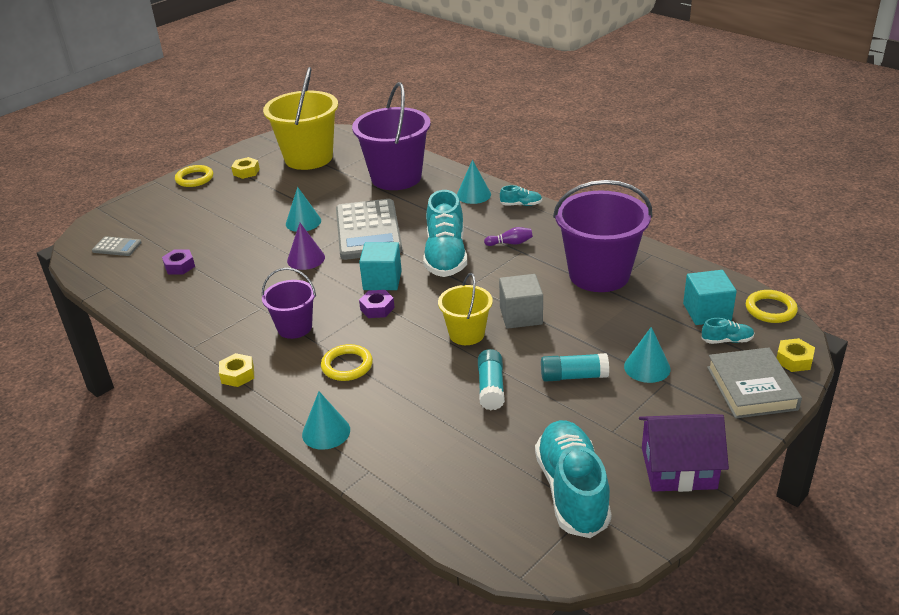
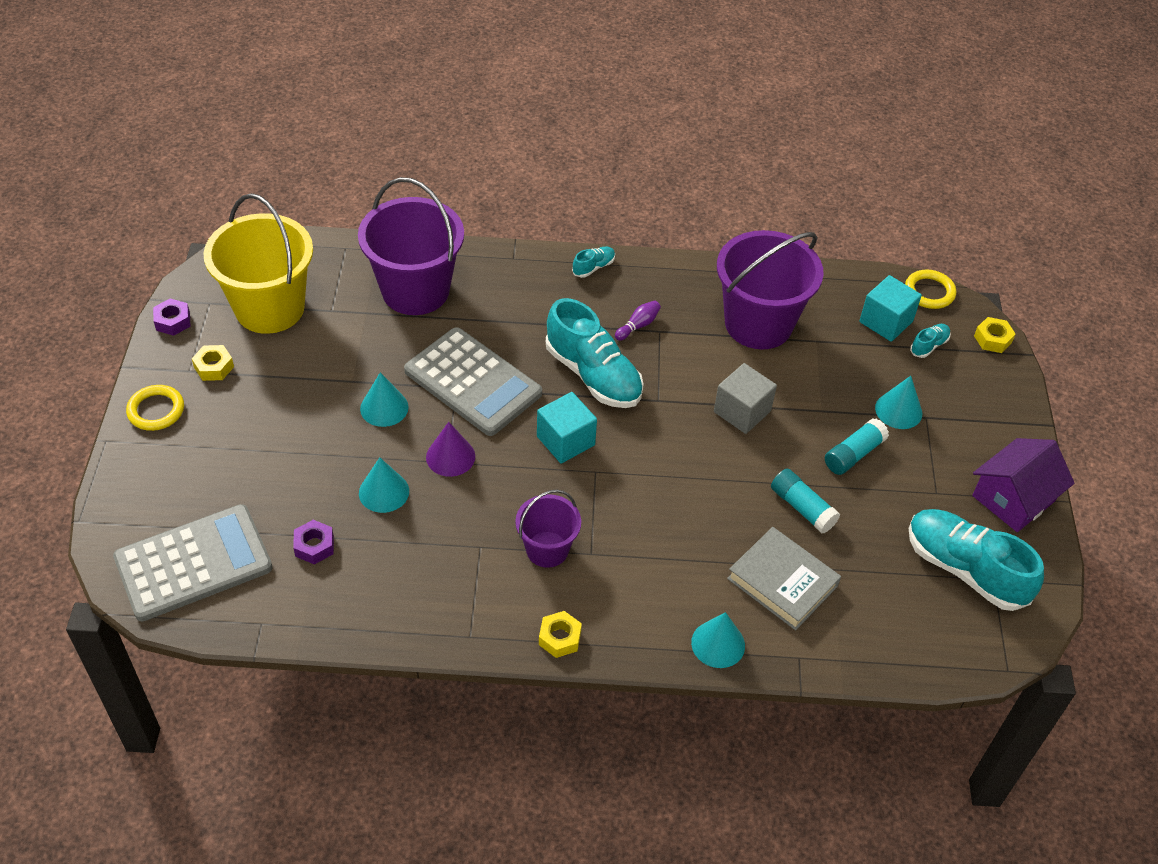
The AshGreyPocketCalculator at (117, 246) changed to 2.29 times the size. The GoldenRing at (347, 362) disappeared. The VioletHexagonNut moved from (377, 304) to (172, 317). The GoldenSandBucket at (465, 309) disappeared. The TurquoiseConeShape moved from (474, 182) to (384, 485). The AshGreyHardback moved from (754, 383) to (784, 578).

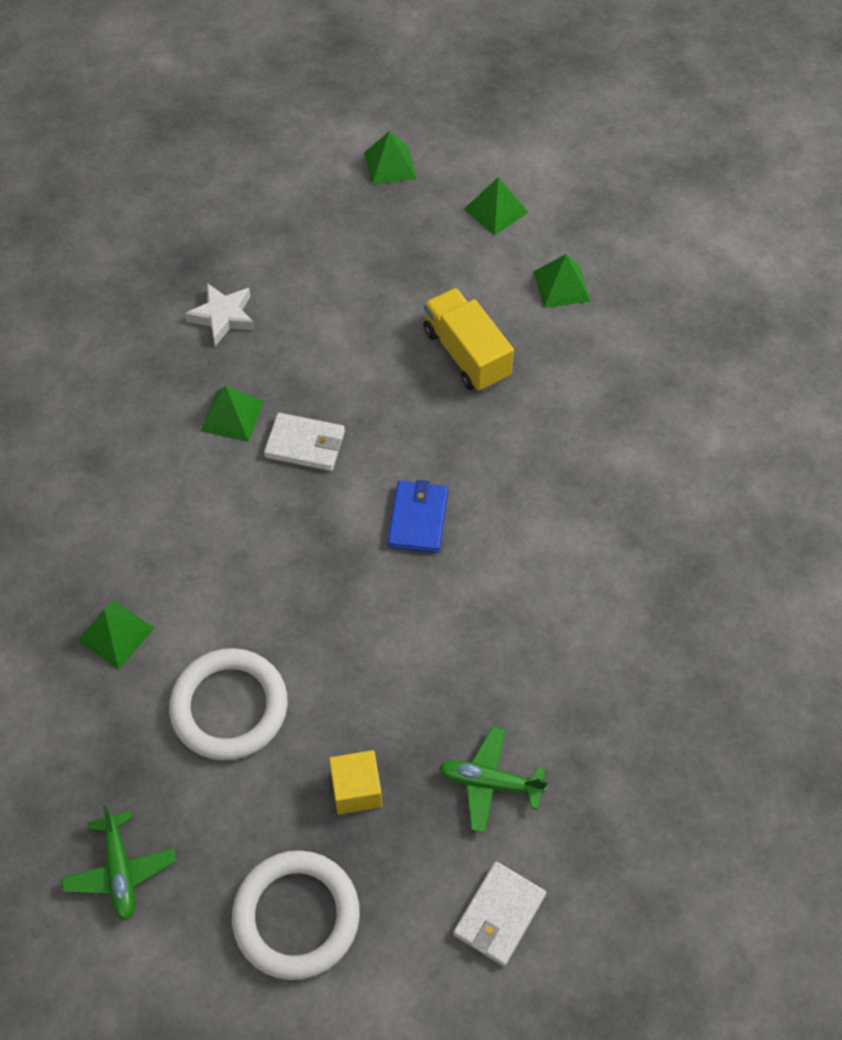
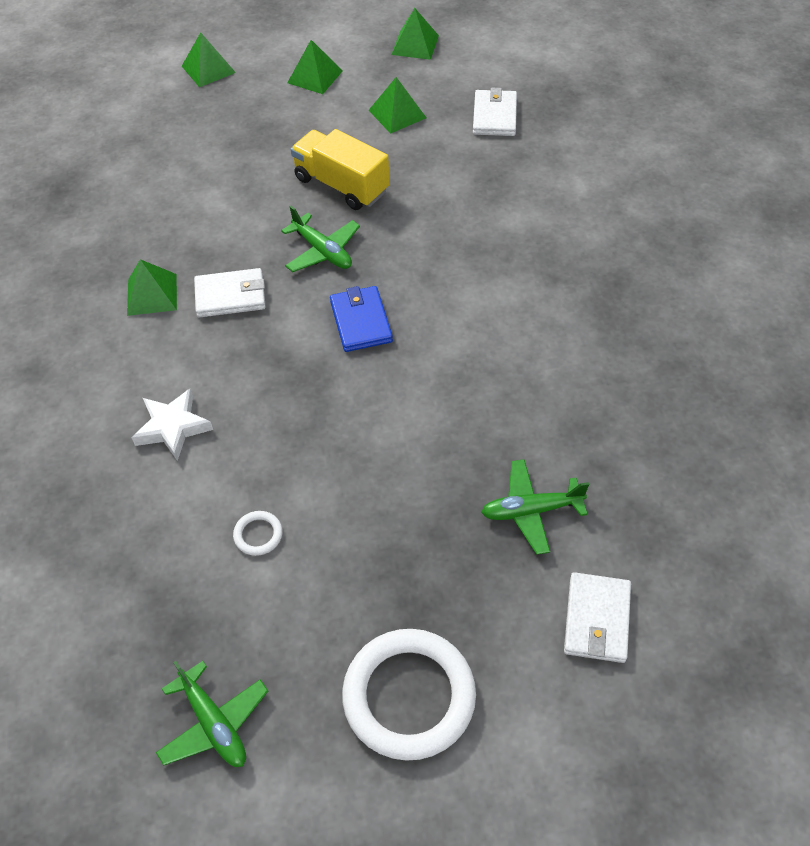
The GreenPyramidShape moved from (115, 634) to (415, 34). The WhiteRing at (228, 704) changed to 0.41 times the size. The WhiteStarShape moved from (220, 314) to (172, 425). The GoldenSolidCube at (355, 782) disappeared. The GreenToyPlane at (320, 239) appeared. The WhiteWallet at (495, 112) appeared.

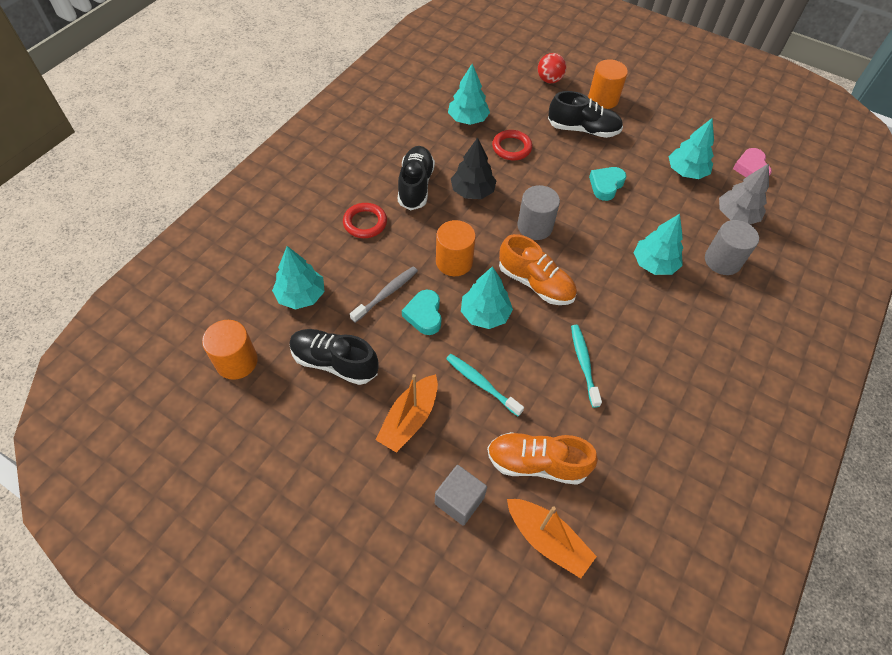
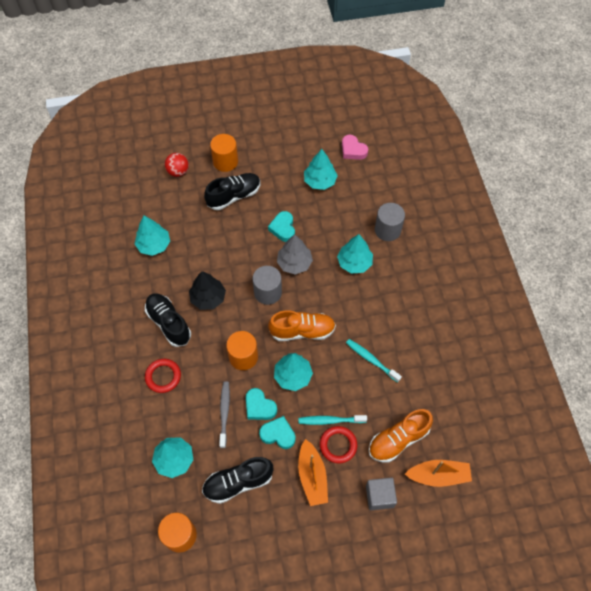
The RedRing moved from (512, 145) to (338, 444). The AshGreyFirTree moved from (744, 194) to (295, 254). The TurquoiseHeartShape at (277, 432) appeared.

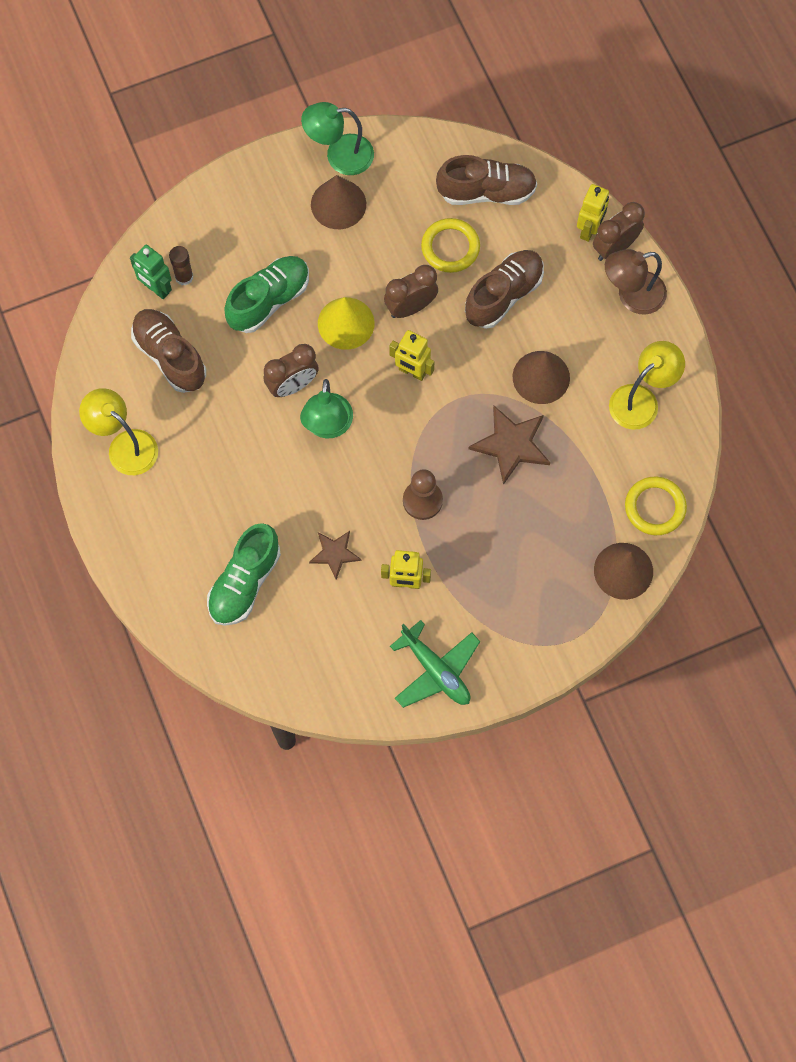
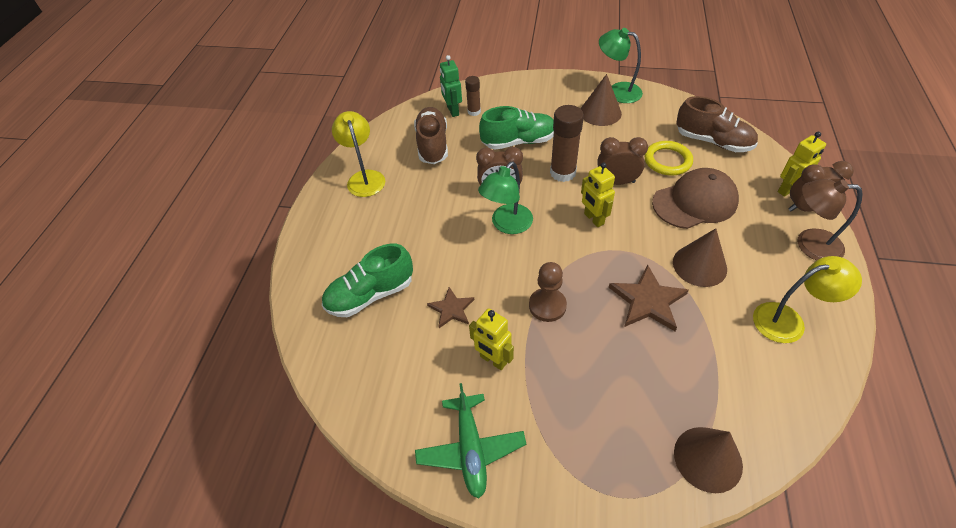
The GoldenConeShape at (346, 323) was replaced by the BrownStickOfGlue at (567, 143). The BrownShoe at (504, 289) was replaced by the BrownBaseballCap at (695, 198). The GoldenRing at (656, 506) disappeared.

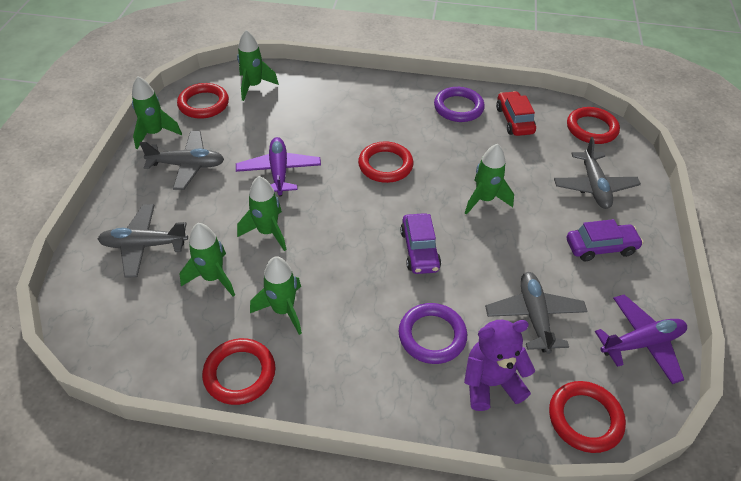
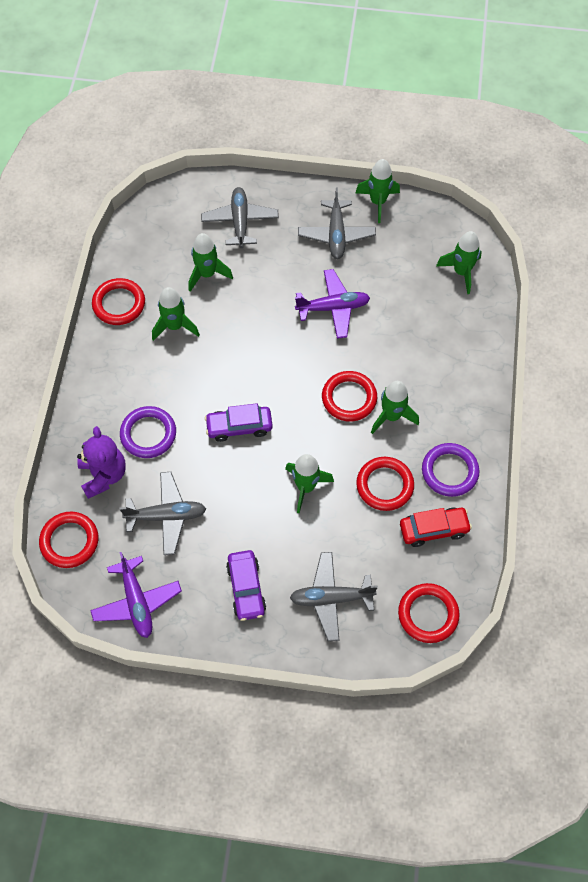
The RedRing moved from (203, 101) to (385, 484). The GreenSpaceship moved from (262, 213) to (395, 407).

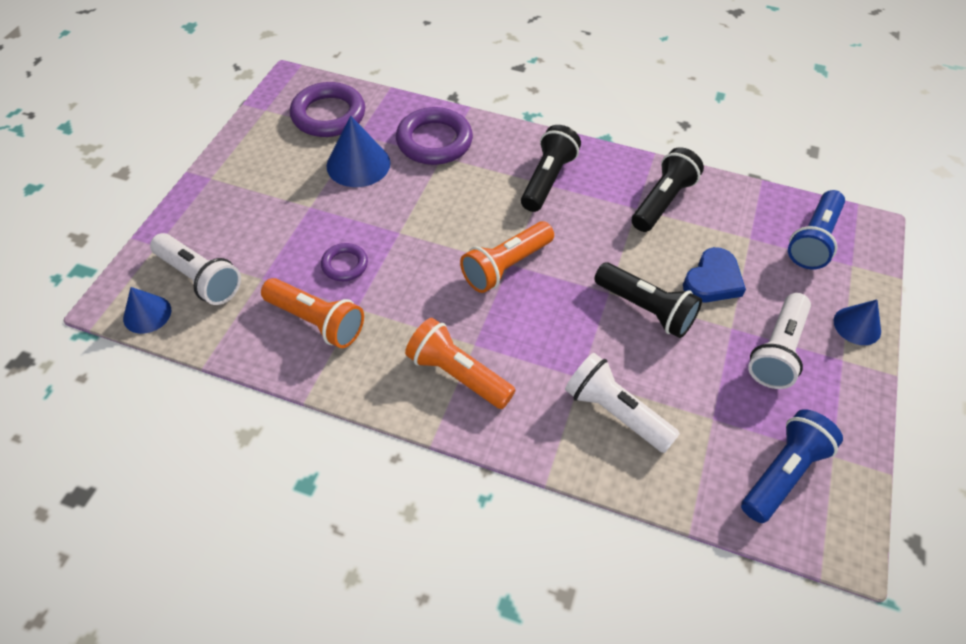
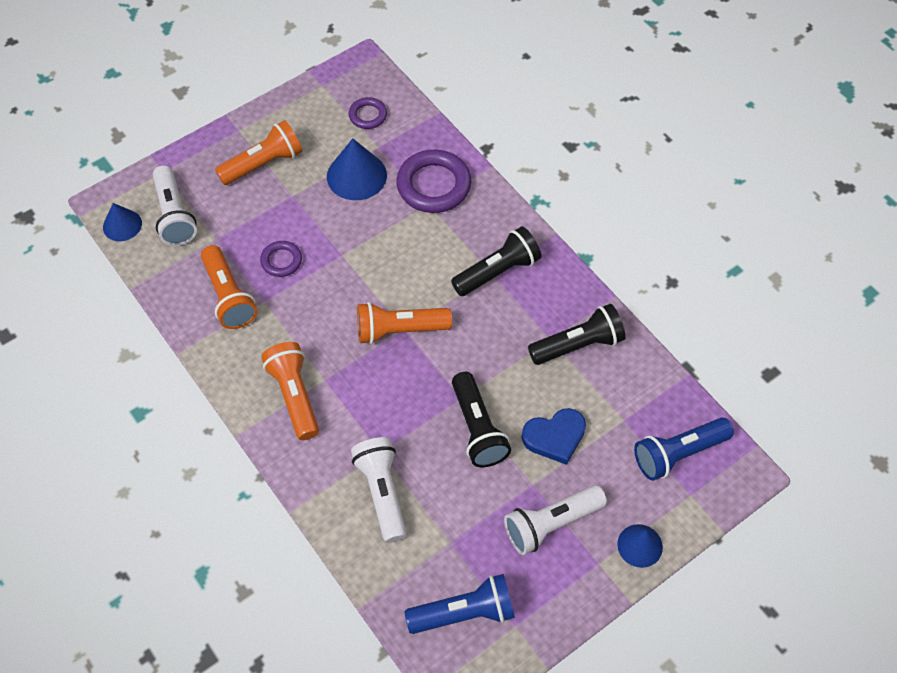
The VioletRing at (327, 109) changed to 0.54 times the size. The OrangeColouredTorch at (258, 152) appeared.

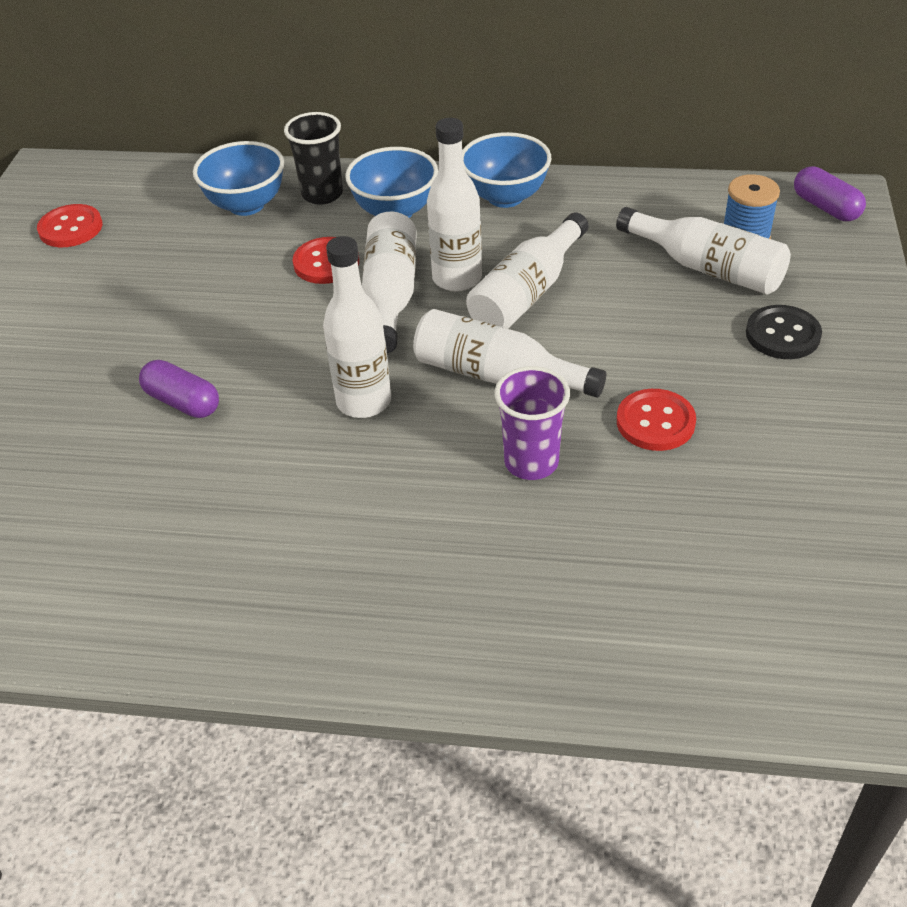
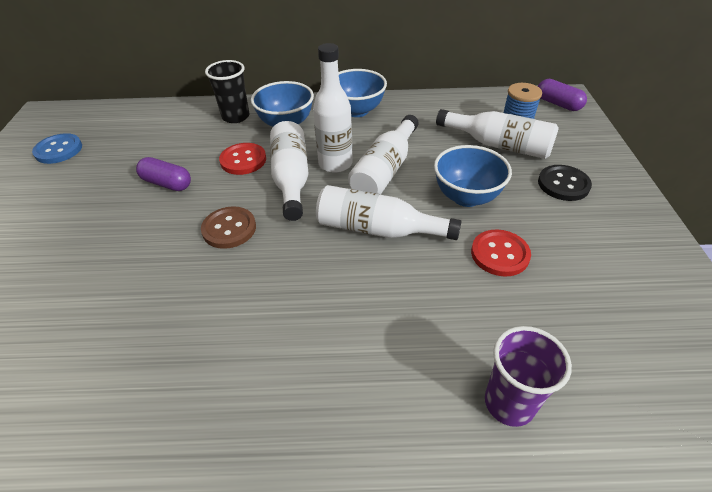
The RedButton at (70, 225) became the BlueButton at (57, 148). The VioletPill moved from (179, 389) to (163, 174). The BlueServingBowl moved from (238, 178) to (473, 176). The WhiteDrinkBottle at (357, 327) disappeared. The VioletCup moved from (532, 423) to (528, 376). The BrownButton at (228, 227) appeared.

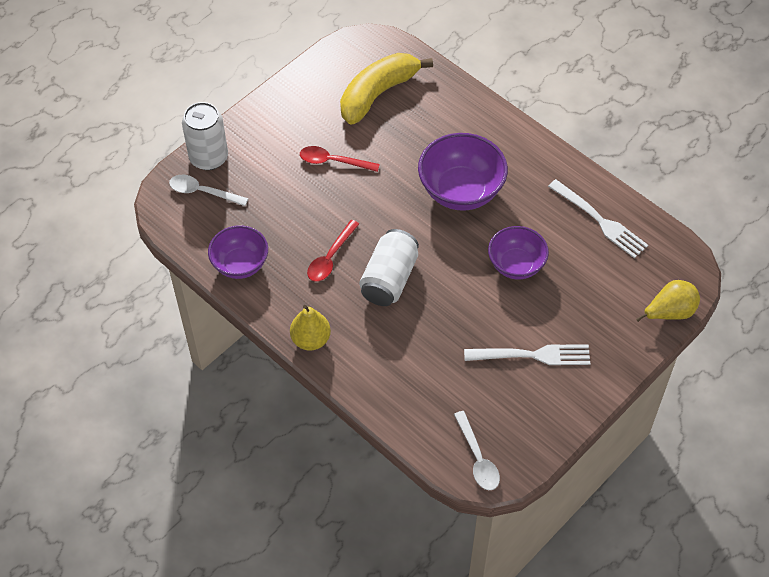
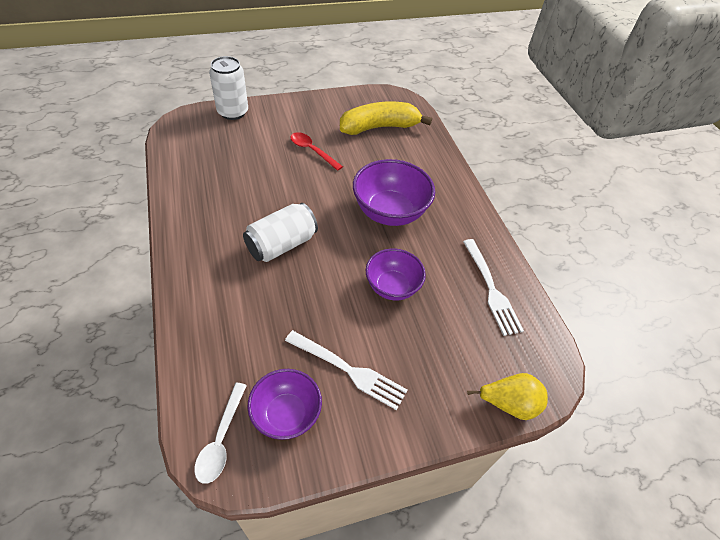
The WhiteTeaspoon at (209, 190) disappeared. The VioletServingBowl moved from (238, 252) to (284, 404). The GoldenToyPear at (310, 327) disappeared. The RedTeaspoon at (333, 251) disappeared.

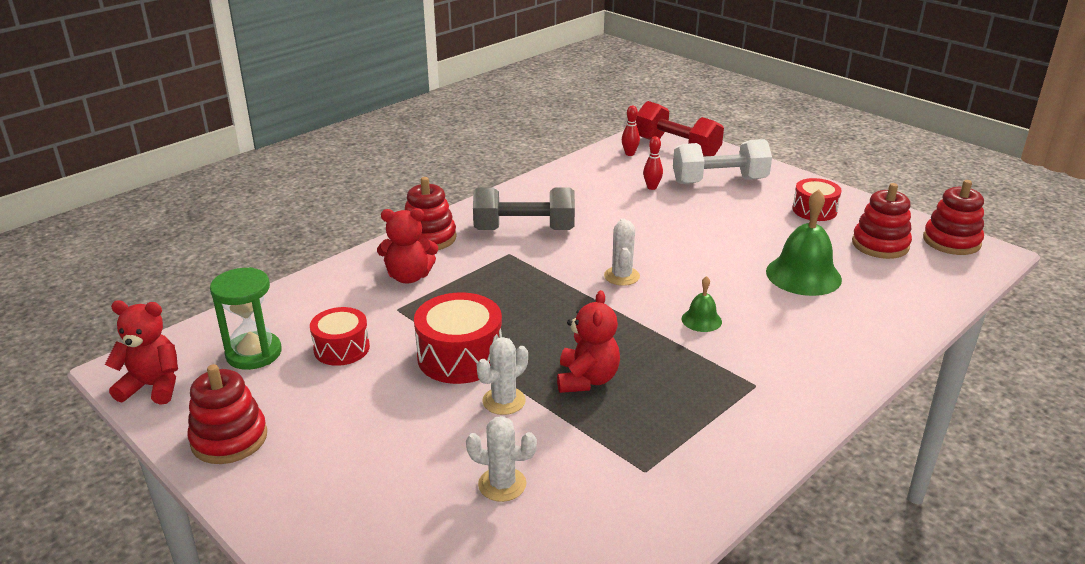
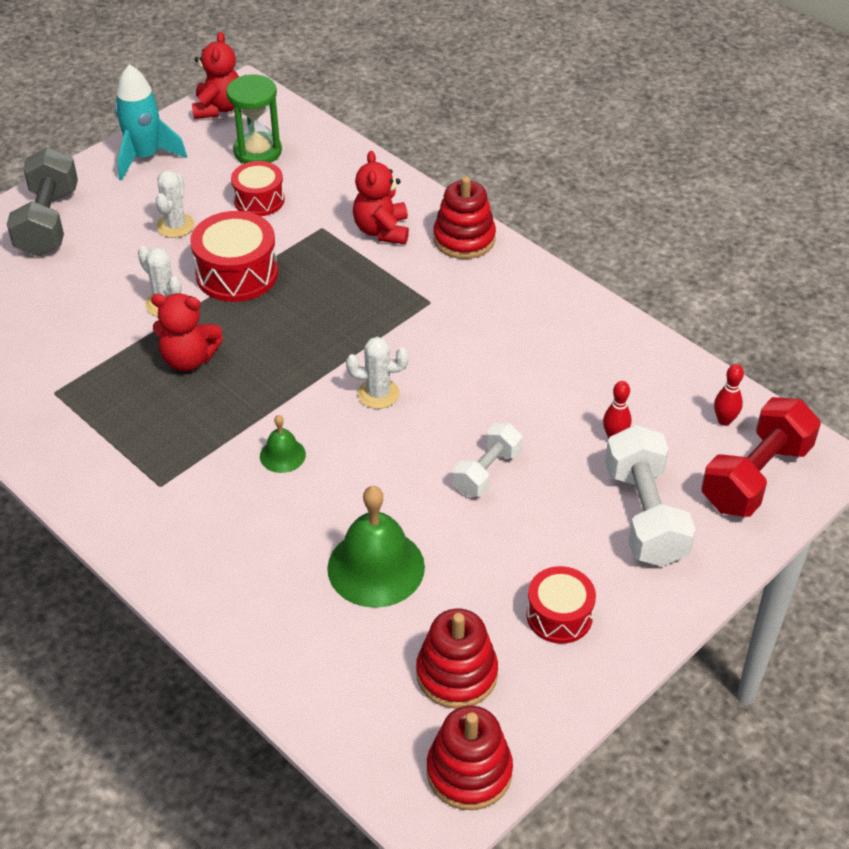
The RedStackingToy at (227, 414) was replaced by the TurquoiseSpaceship at (151, 122). The WhiteCactus moved from (501, 459) to (175, 204). The AshGreyHandWeight moved from (524, 208) to (42, 201). The WhiteHandWeight at (487, 460) appeared.

